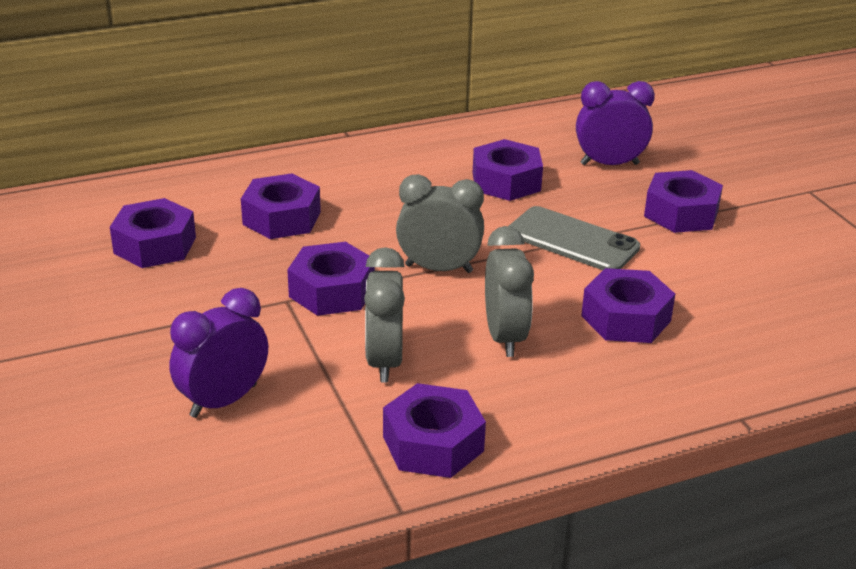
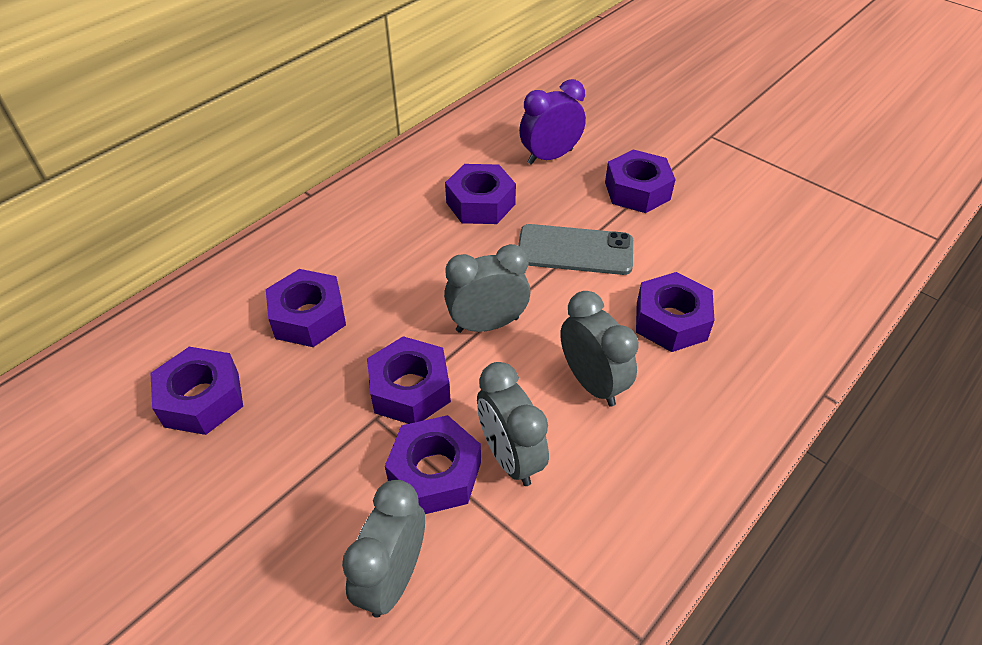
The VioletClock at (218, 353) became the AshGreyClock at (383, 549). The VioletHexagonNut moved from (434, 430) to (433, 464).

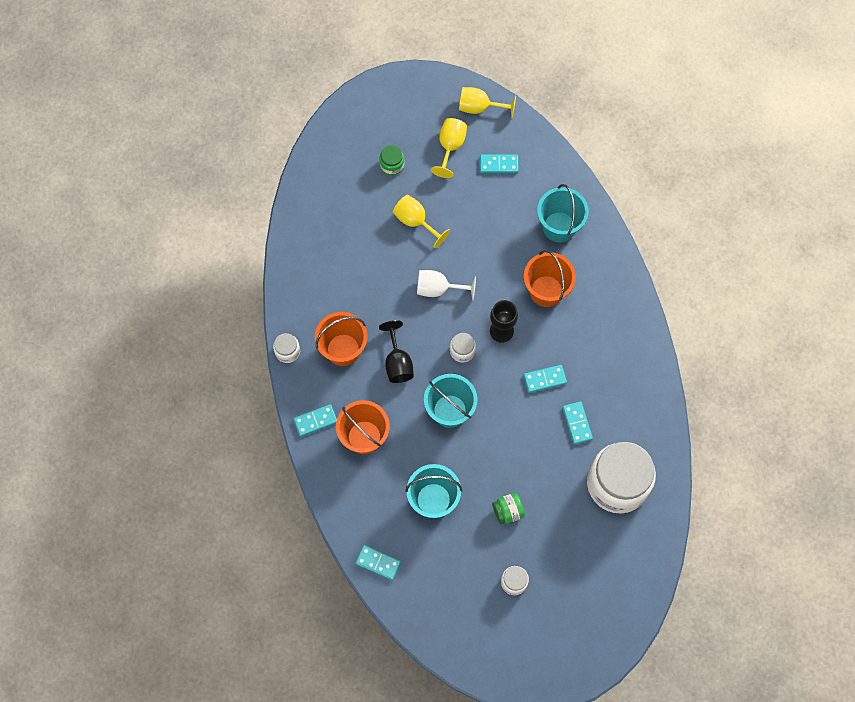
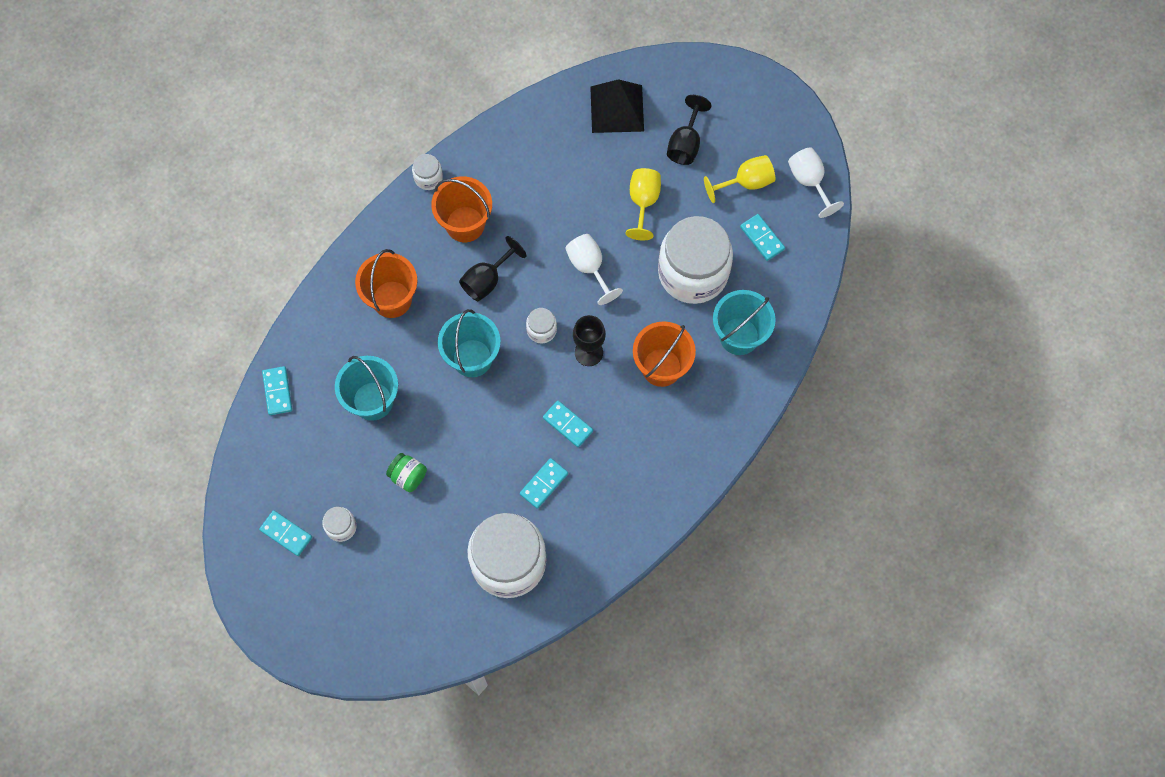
The TurquoiseDominoPiece moved from (315, 420) to (285, 533). The GreenPreserveJar at (391, 160) was replaced by the JetBlackChalice at (689, 130). The GoldenChalice at (487, 103) became the WhiteChalice at (816, 182). The JetBlackPyramidShape at (617, 106) appeared. The WhitePreserveJar at (695, 260) appeared.

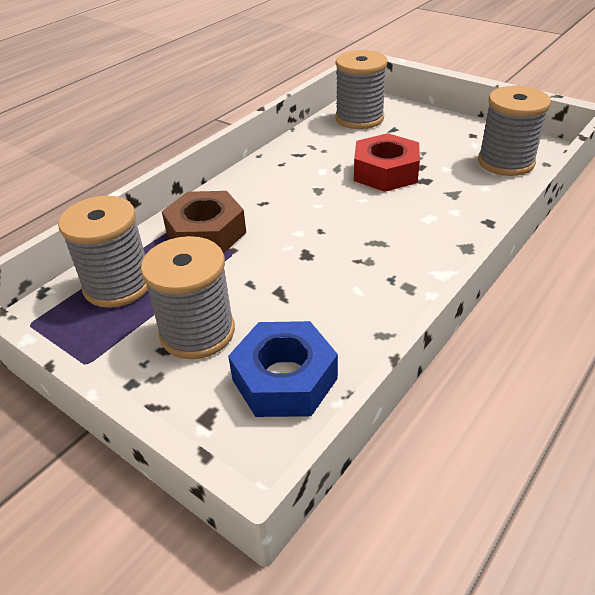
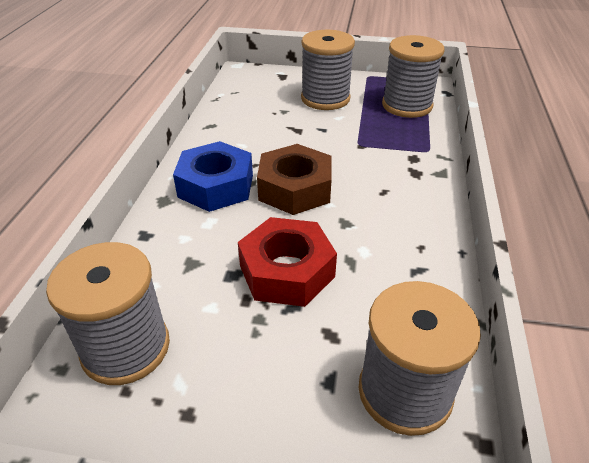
The BrownHexagonNut moved from (204, 222) to (294, 179). The BlueHexagonNut moved from (283, 369) to (213, 176).

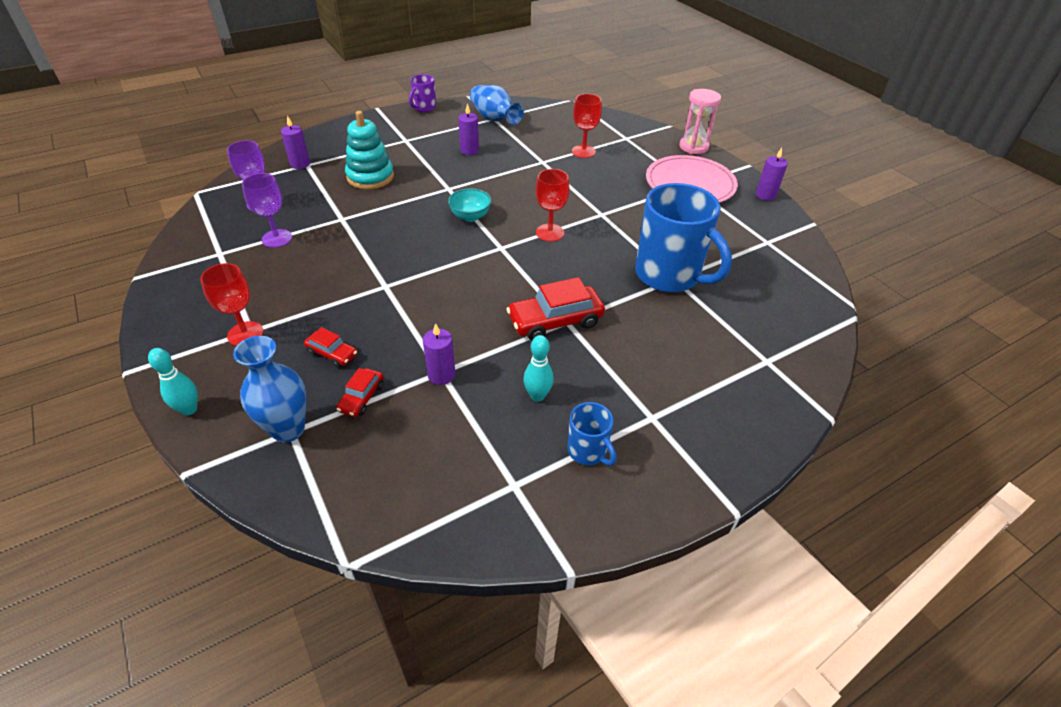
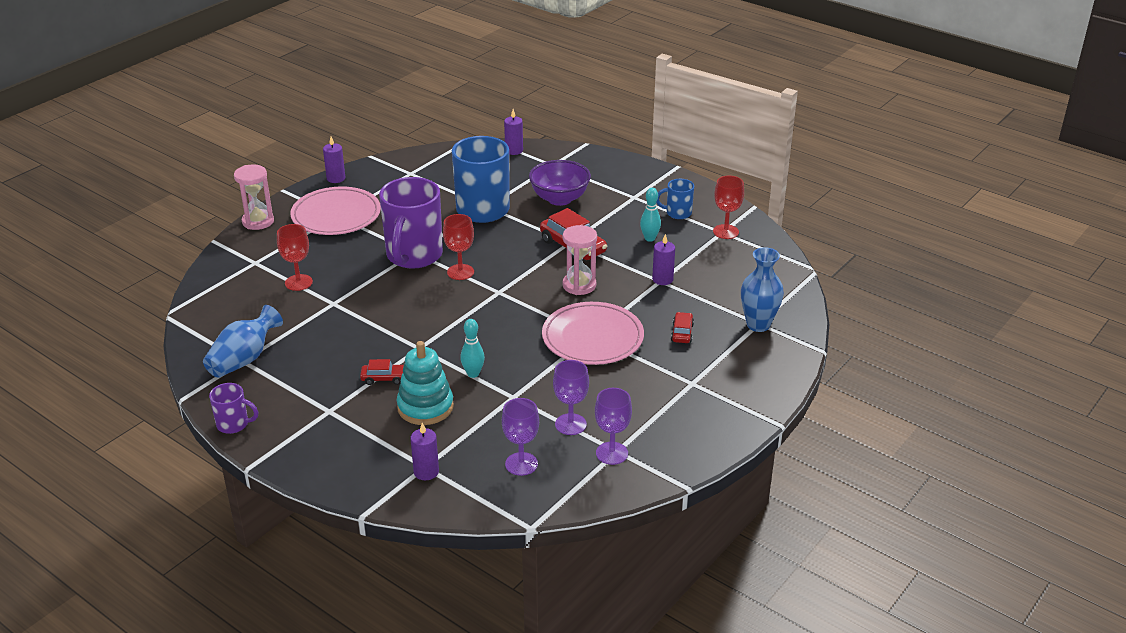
The TurquoiseBowlingPin moved from (173, 381) to (472, 348). The RedChalice moved from (232, 304) to (728, 207). The RedToyCar moved from (360, 392) to (382, 372). The TurquoiseServingBowl at (470, 205) disappeared. The VioletWaxCandle moved from (468, 129) to (513, 132). The BlueMug at (592, 434) turned 120 degrees counterclockwise. The VioletMug at (411, 223) appeared. The VioletServingBowl at (560, 183) appeared. The RosyFlatDish at (593, 333) appeared. The RosyHourglass at (580, 260) appeared. The VioletChalice at (613, 426) appeared.

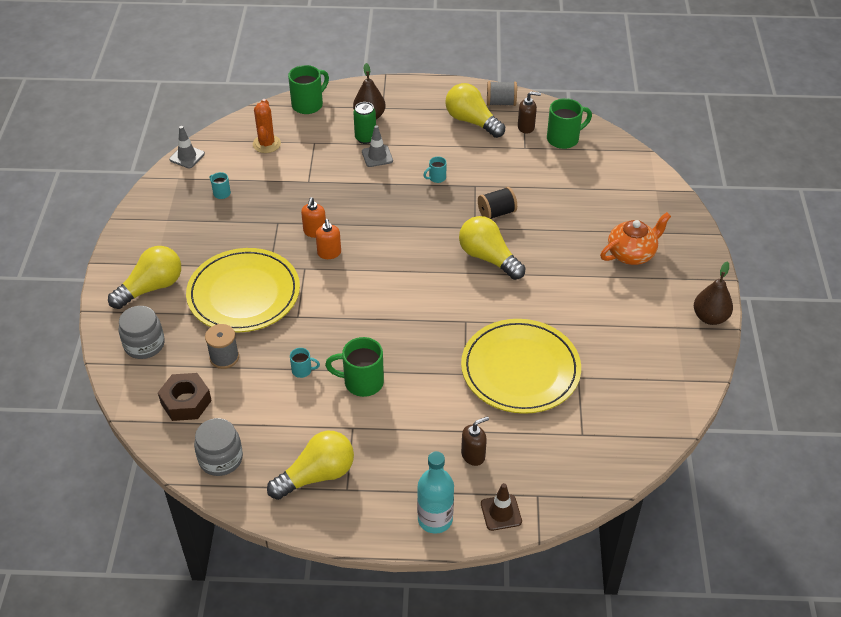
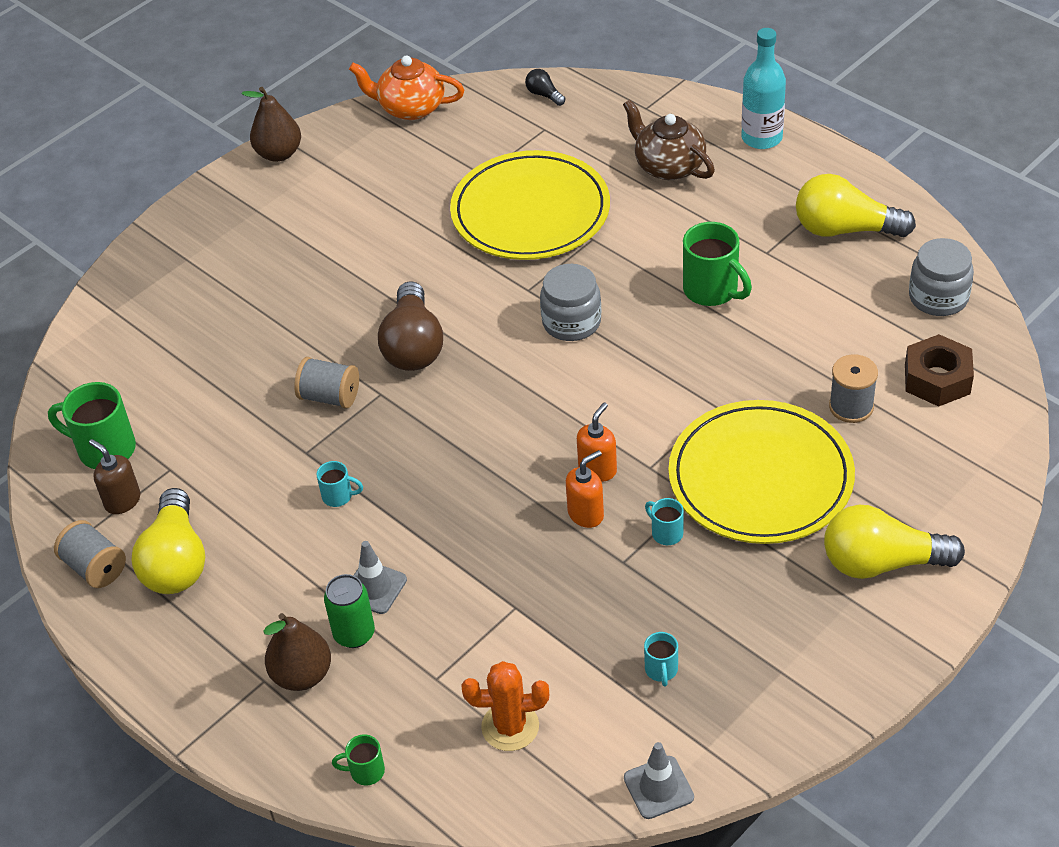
The AshGreyPreserveJar moved from (142, 332) to (570, 302). The OrangeColouredCactus at (267, 126) turned 45 degrees clockwise. The GreenMug at (308, 89) changed to 0.51 times the size. The TurquoiseMug moved from (305, 363) to (664, 521). The GoldenLightbulb at (492, 248) became the BrownLightbulb at (410, 326). The BrownPumpBottle at (475, 441) was replaced by the BrownTeapot at (669, 139). The JetBlackBobbin at (497, 203) became the AshGreyBobbin at (326, 382). The BrownRoadCone at (501, 507) disappeared. The OrangeColouredTeapot moved from (635, 238) to (406, 88). The JetBlackLightbulb at (545, 87) appeared.

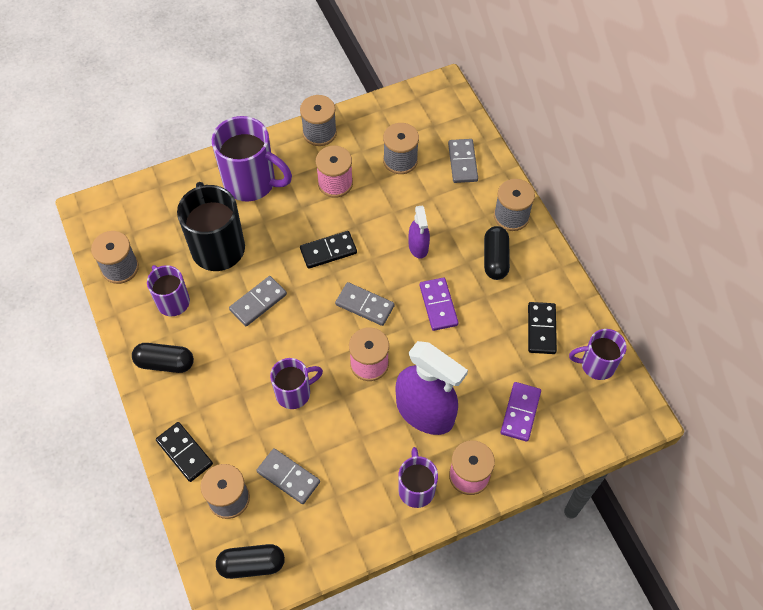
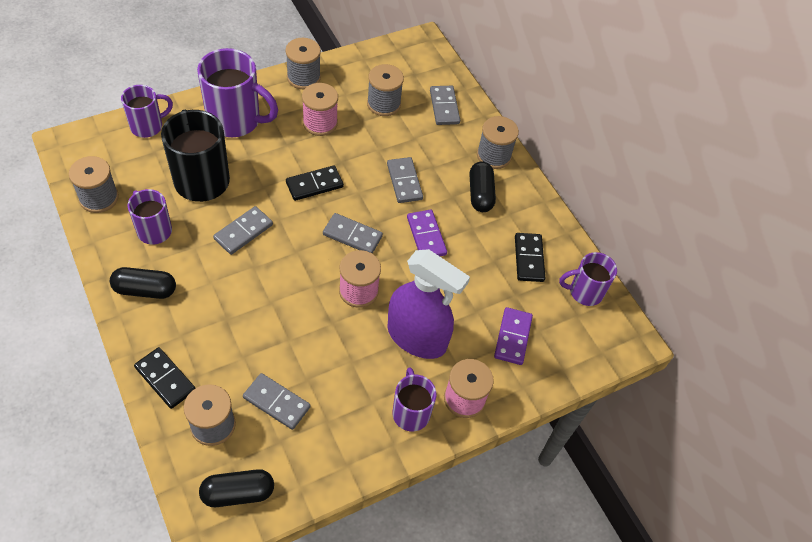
The VioletMug moved from (296, 383) to (147, 111). The VioletSprayBottle at (419, 232) was replaced by the AshGreyDominoPiece at (405, 180).

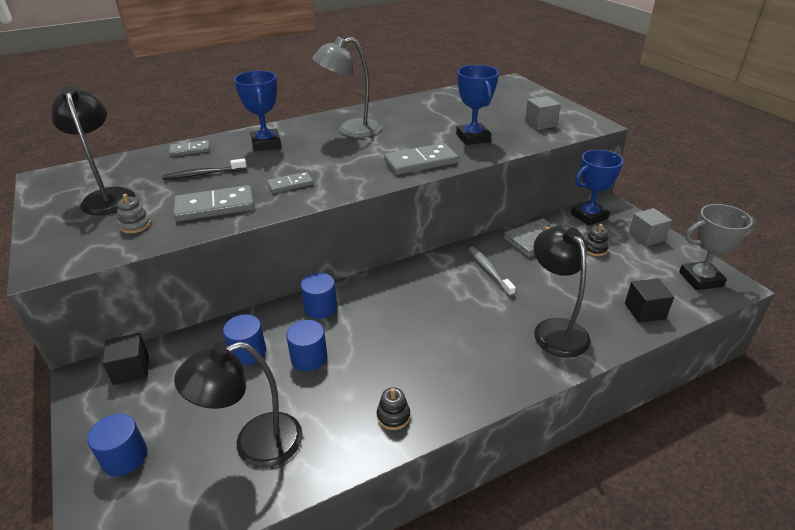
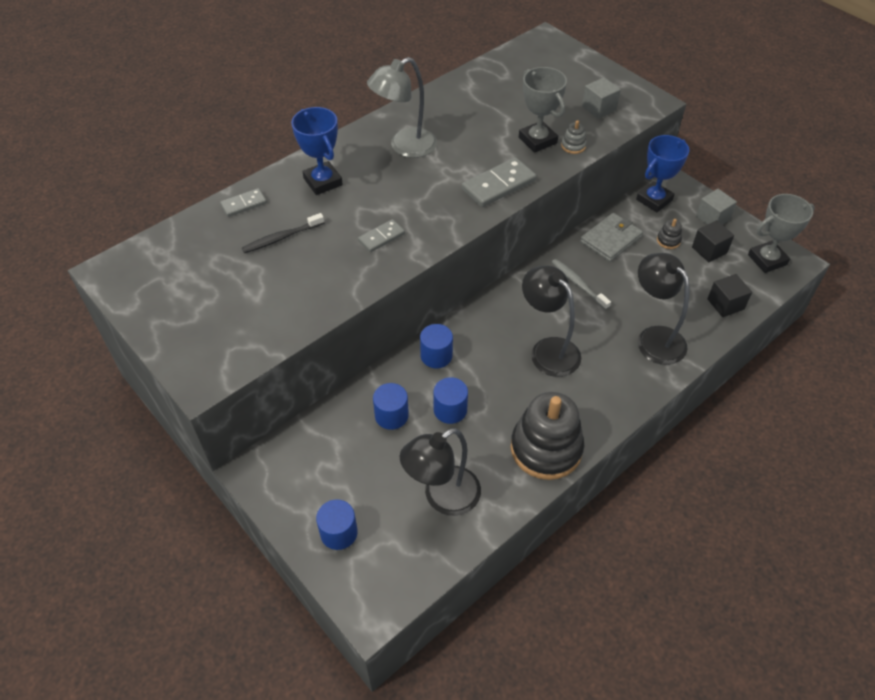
The JetBlackReadingLamp moved from (93, 150) to (551, 321). The JetBlackSolidCube moved from (125, 359) to (713, 241). The AshGreyStackingToy moved from (134, 214) to (574, 137). The AshGreyDominoPiece at (214, 203) disappeared. The JetBlackStackingToy at (393, 408) changed to 2.49 times the size. The BluePrizeCup at (477, 105) became the AshGreyPrizeCup at (543, 110).

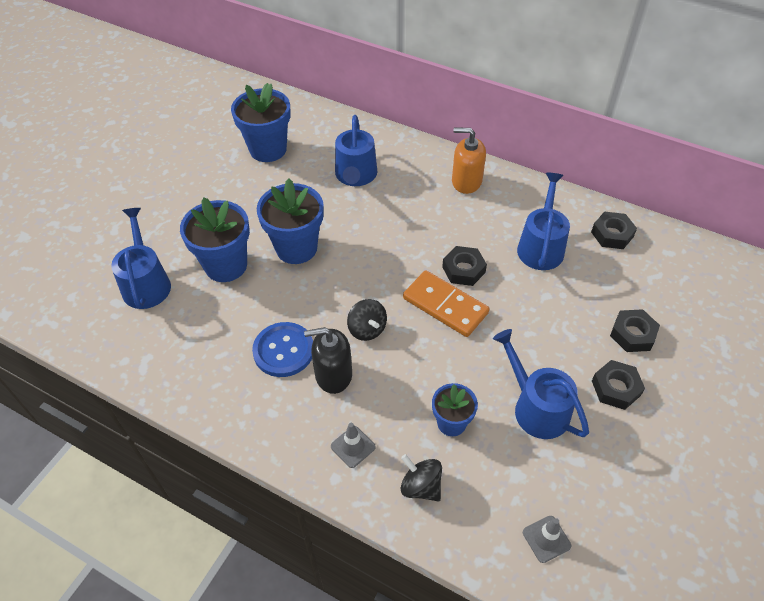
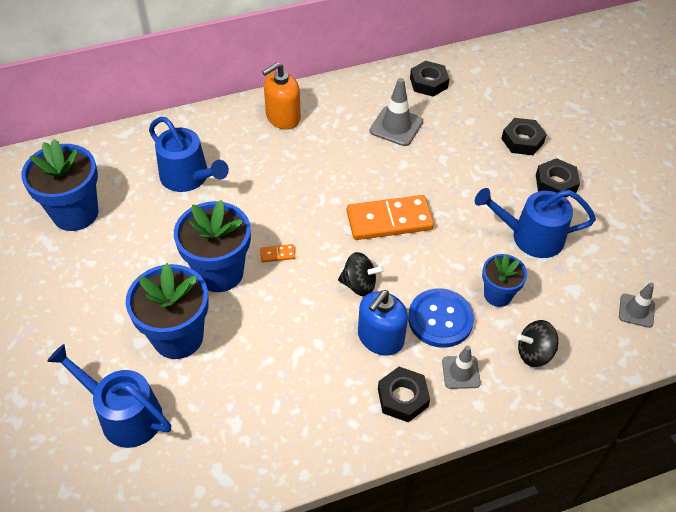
The BlueButton moved from (282, 349) to (441, 318). The JetBlackPumpBottle at (328, 360) became the BluePumpBottle at (383, 323). The JetBlackHexagonNut moved from (464, 266) to (404, 394). The BlueSprinklingCan at (543, 221) was replaced by the AshGreyRoadCone at (396, 112). The OrangeColouredDominoPiece at (277, 253) appeared.

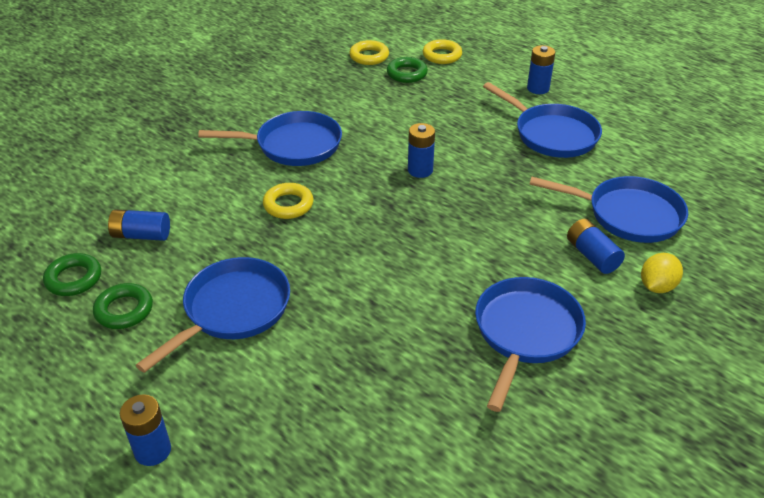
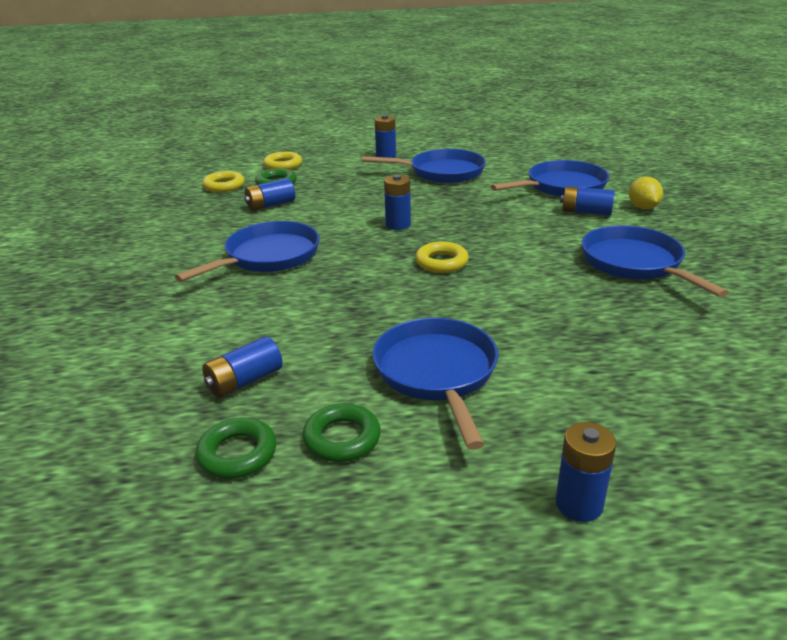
The GoldenRing moved from (288, 201) to (442, 257). The BlueBattery at (270, 194) appeared.

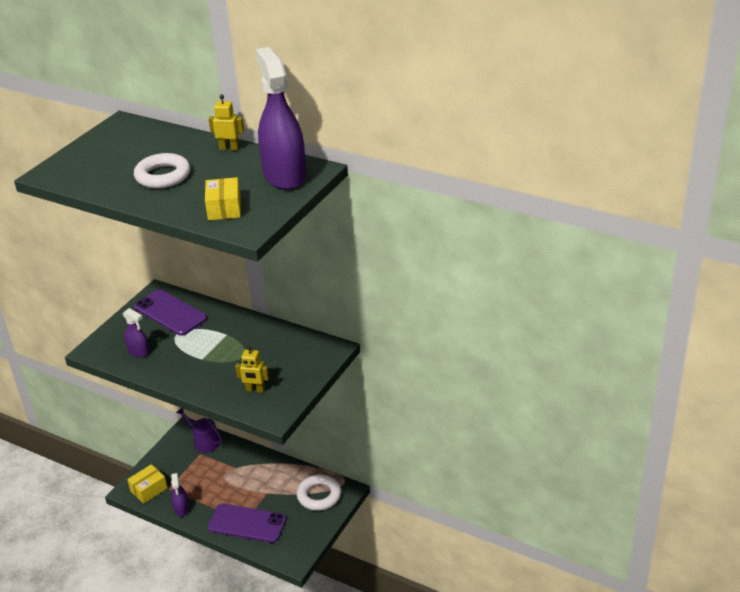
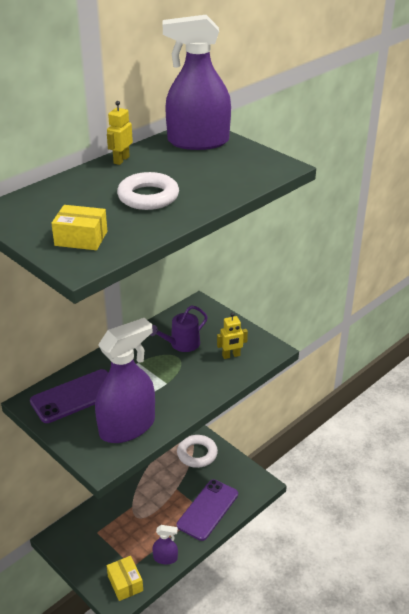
The VioletSprayBottle at (136, 332) changed to 2.14 times the size. The VioletSprinklingCan moved from (199, 430) to (179, 328). The GoldenPackage moved from (223, 198) to (79, 227). The GoldenRobotFigure at (252, 369) turned 45 degrees clockwise.

